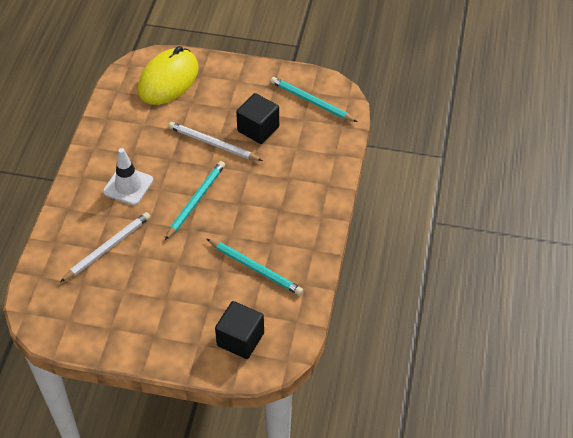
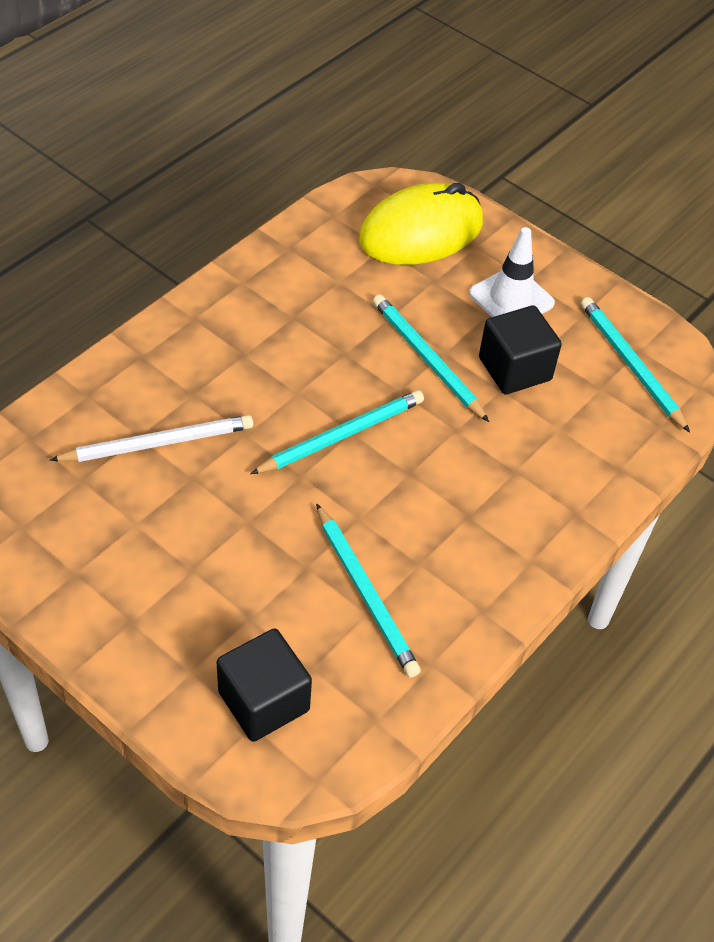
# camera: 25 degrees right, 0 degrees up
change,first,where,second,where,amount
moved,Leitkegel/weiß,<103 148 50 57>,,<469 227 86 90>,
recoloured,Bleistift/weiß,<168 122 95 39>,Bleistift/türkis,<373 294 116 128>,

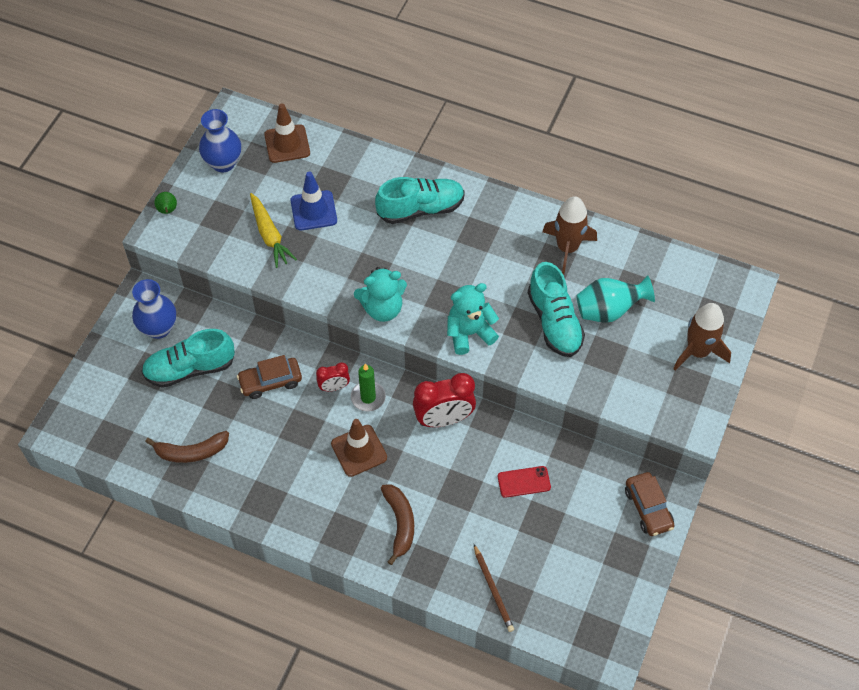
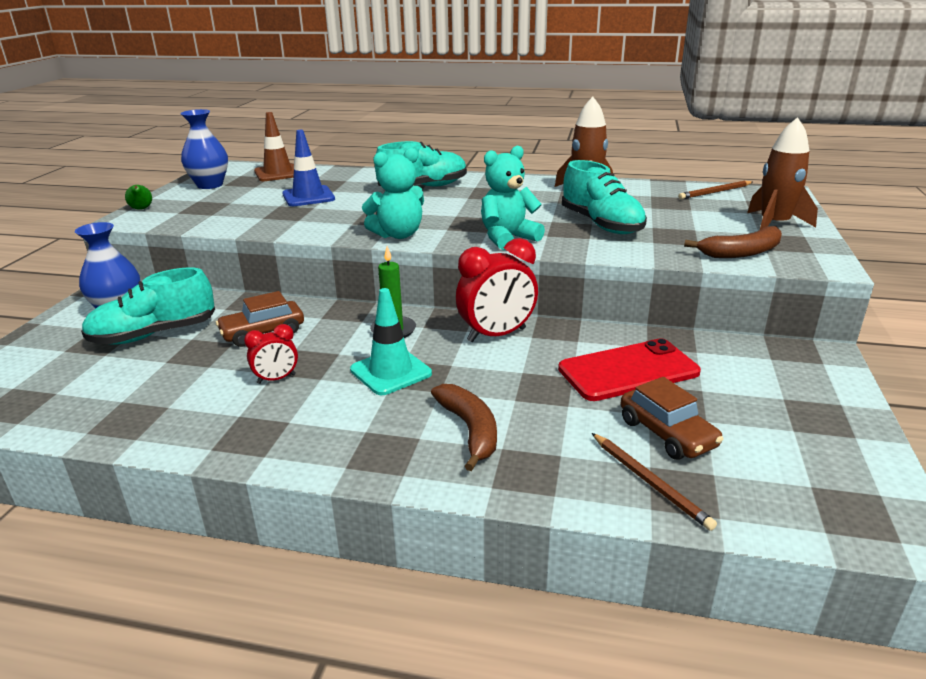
# camera: 10 degrees left, 30 degrees down
change,first,where,second,where,amount
removed,Karotte/gelb,<250 193 47 75>,,,
removed,Vase/türkis,<576 275 79 48>,,,
added,,,Bleistift/braun,<678 181 74 19>,
moved,Banane/braun,<145 431 84 32>,,<684 226 98 32>,
moved,Wecker/rot,<316 362 34 29>,,<244 324 54 60>,
moved,Auto/braun,<625 472 49 64>,,<621 377 102 83>,
recoloured,Leitkegel/braun,<331 419 56 58>,Leitkegel/türkis,<350 288 82 107>,
resized,Handy/rot,<498 466 53 32>,,<558 338 143 63>,x1.82

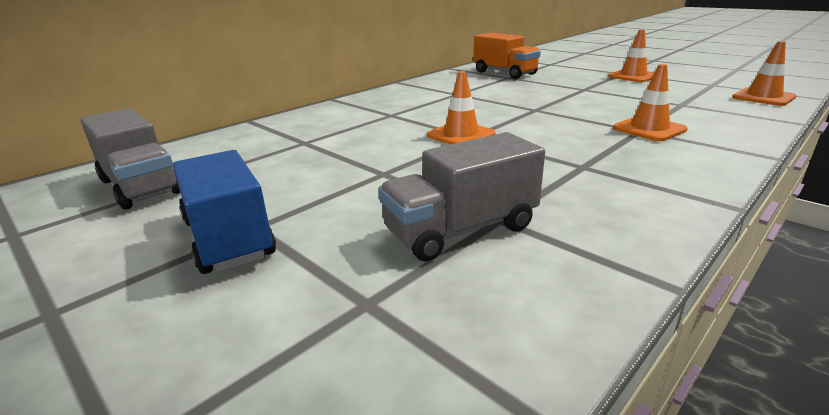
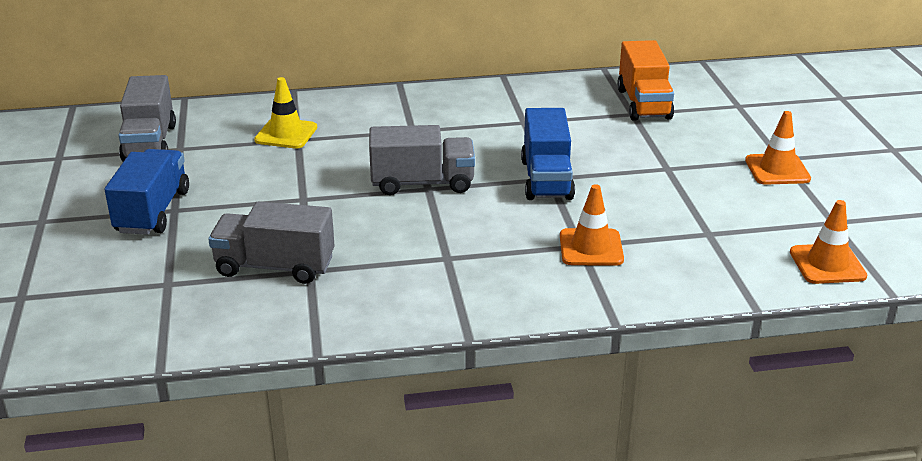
# camera: 35 degrees right, 5 degrees up
change,first,where,second,where,amount
added,,,Leitkegel/gelb,<254 77 63 72>,
added,,,Lastwagen/blau,<521 108 54 92>,
replaced,Leitkegel/orange,<427 71 69 74>,Lastwagen/grau,<369 125 106 70>,

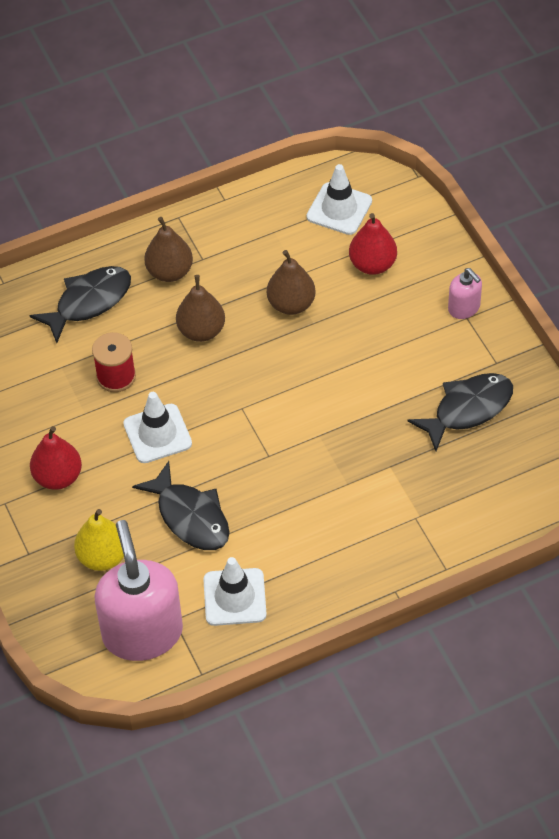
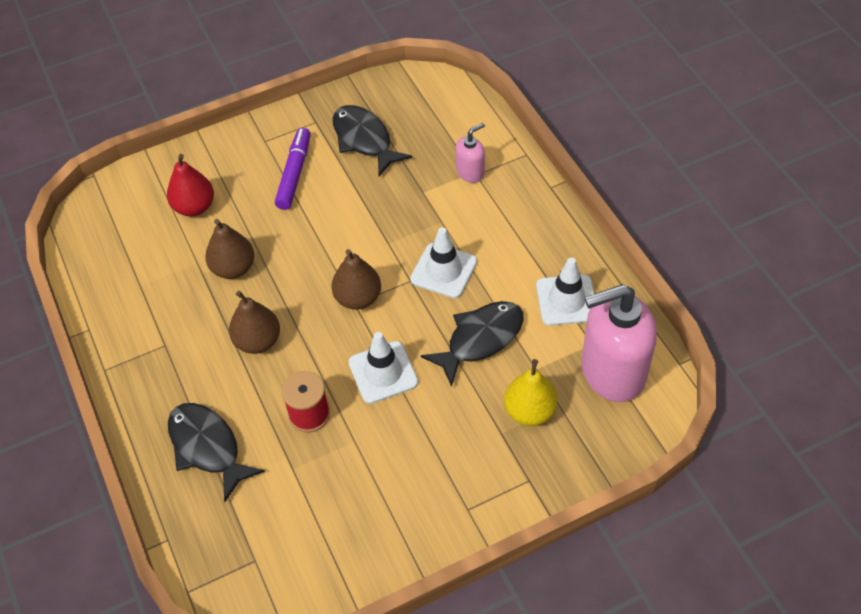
# camera: 90 degrees left, 0 degrees up
change,first,where,second,where,amount
removed,Birne/rot,<30 426 52 64>,,,
added,,,Filzstift/lila,<275 128 36 82>,
moved,Birne/braun,<144 217 49 65>,,<332 249 49 61>,
moved,Leitkegel/weiß,<307 164 65 71>,,<410 227 67 71>,
moved,Seifenspender/rosa,<448 268 34 51>,,<456 123 29 60>,

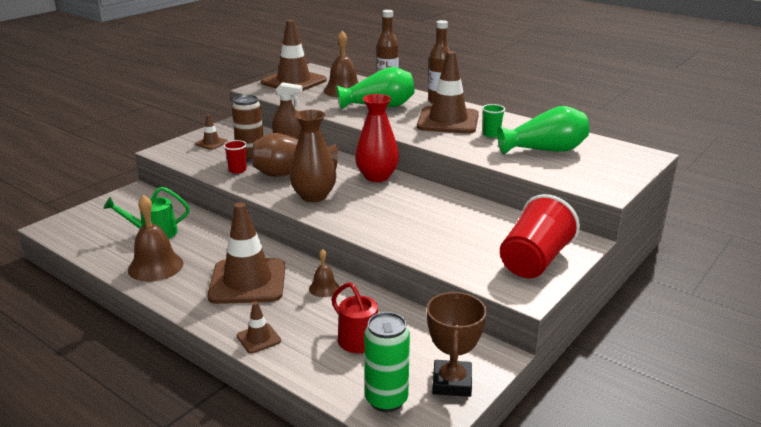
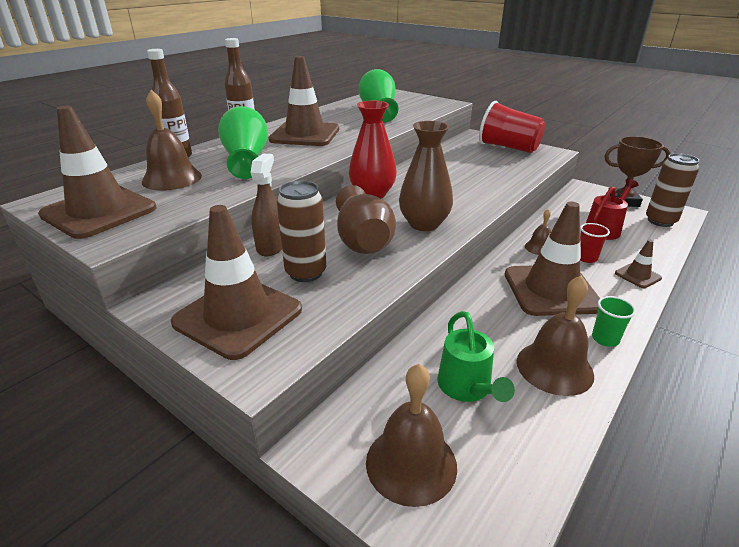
# camera: 90 degrees left, 5 degrees up
change,first,where,second,where,amount
added,,,Glocke/braun,<366 364 91 143>,
moved,Becher/rot,<223 140 24 34>,,<580 223 30 40>,
moved,Becher/grün,<482 104 23 34>,,<592 296 44 51>,
recoloured,Dose/grün,<364 312 46 100>,Dose/braun,<646 153 53 74>,
resized,Leitkegel/braun,<195 114 33 36>,,<171 205 131 155>,x2.24

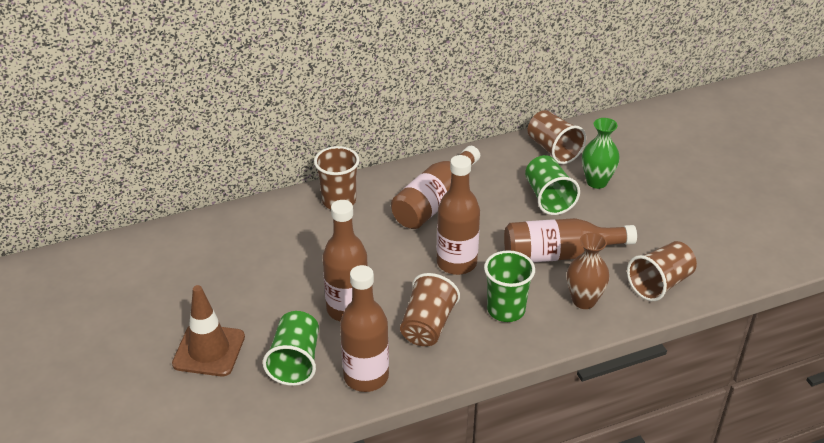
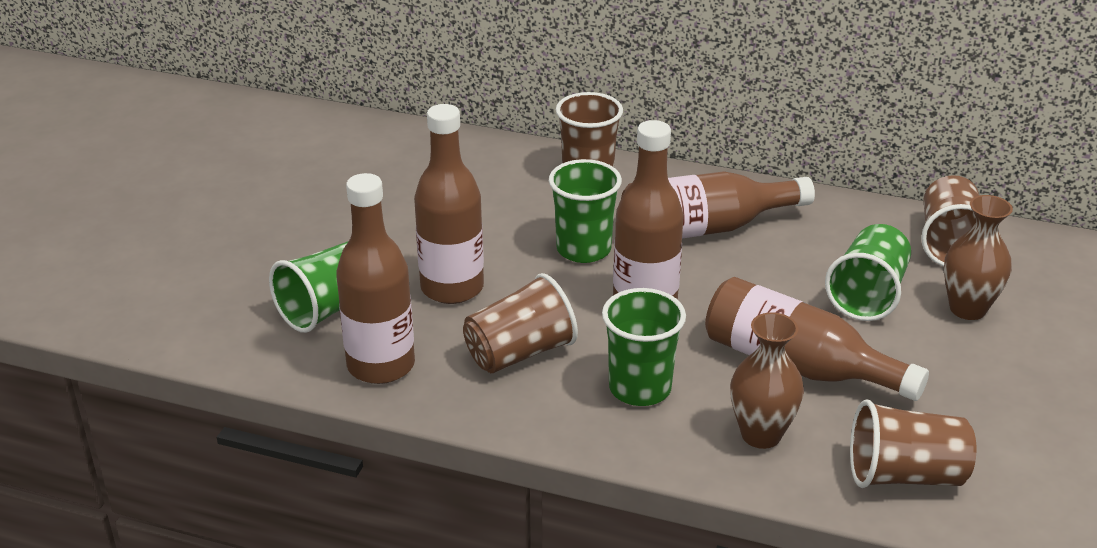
# camera: 40 degrees right, 5 degrees down
change,first,where,second,where,amount
removed,Leitkegel/braun,<172 285 73 92>,,,
added,,,Becher/grün,<549 159 73 104>,
recoloured,Vase/grün,<582 118 38 71>,Vase/braun,<944 195 69 125>,

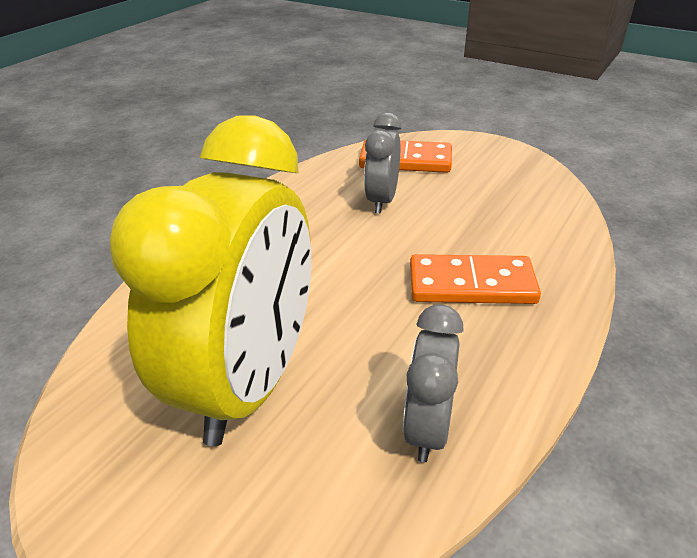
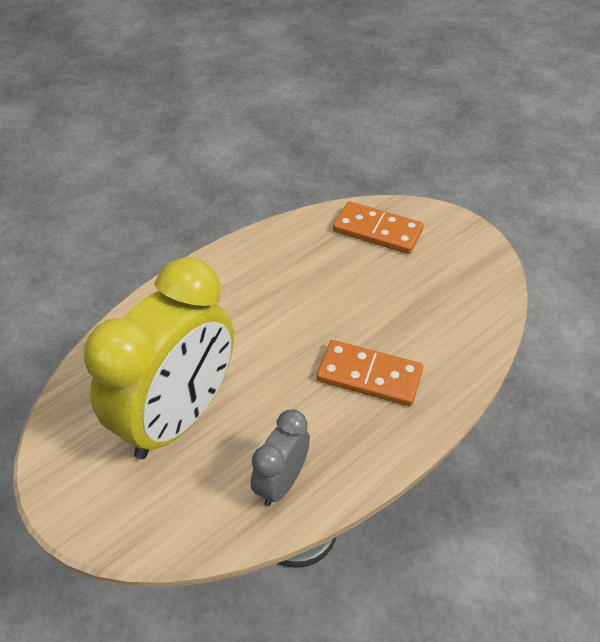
# camera: 15 degrees right, 10 degrees up
change,first,where,second,where,amount
removed,Wecker/grau,<364 113 37 100>,,,

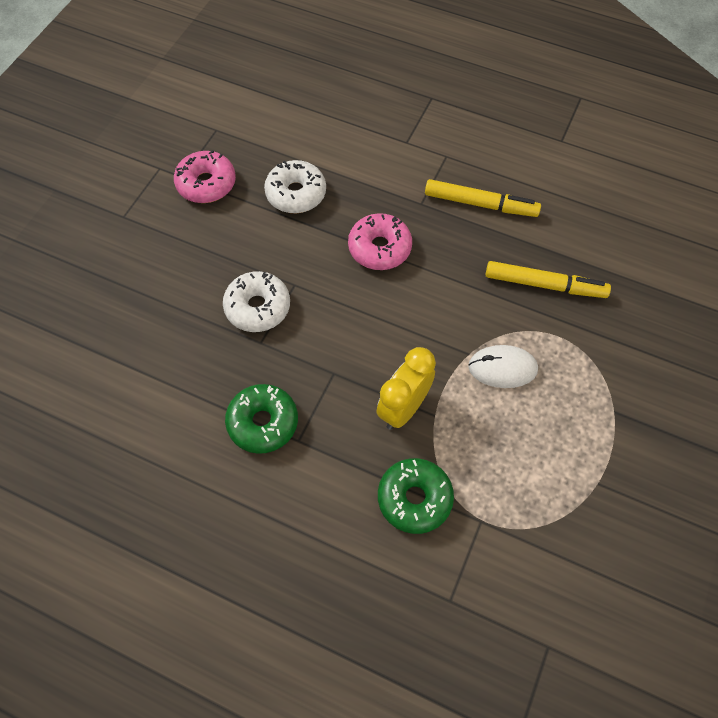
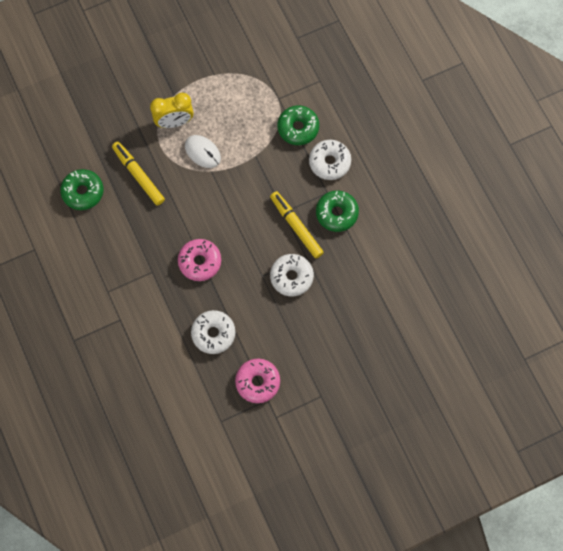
# camera: 140 degrees left, 10 degrees up
change,first,where,second,where,amount
added,,,Donut/grün,<60 169 43 41>,
added,,,Donut/weiß,<309 140 42 40>,
moved,Wecker/gelb,<376 347 60 83>,,<150 93 44 35>,
moved,Filzstift/gelb,<425 179 116 38>,,<270 191 54 68>,

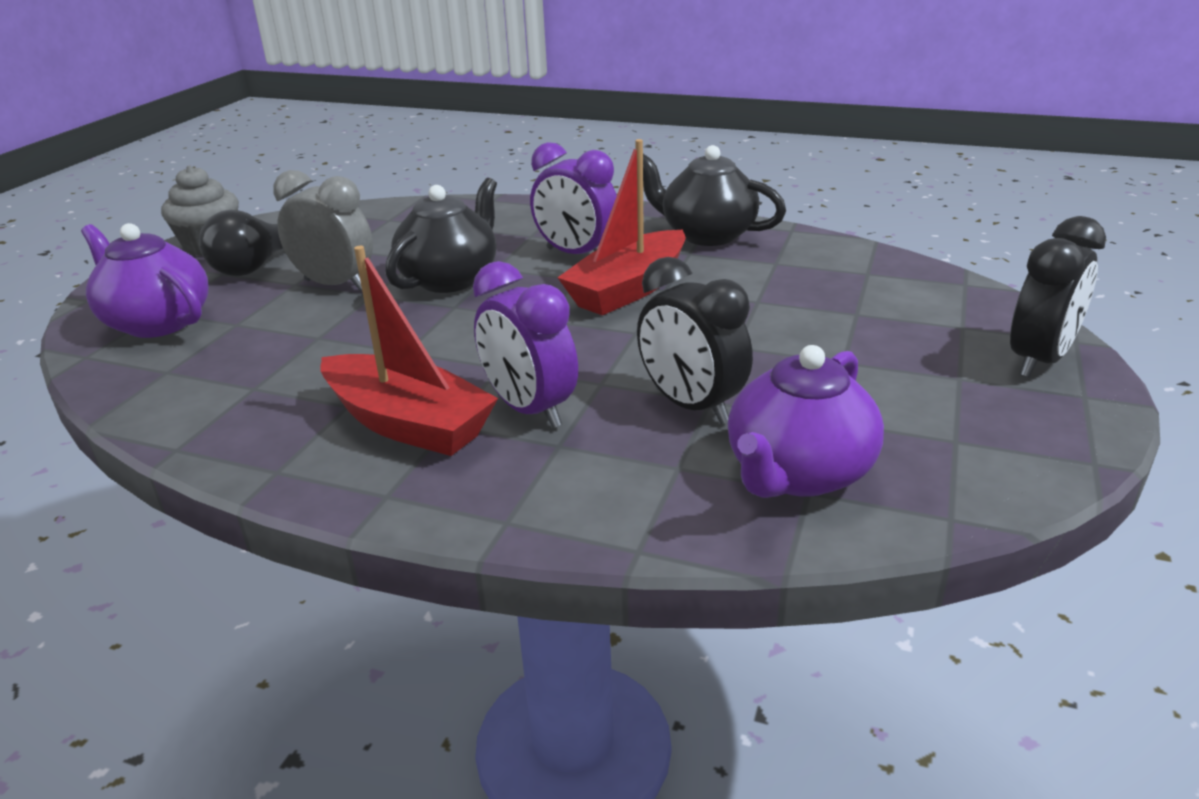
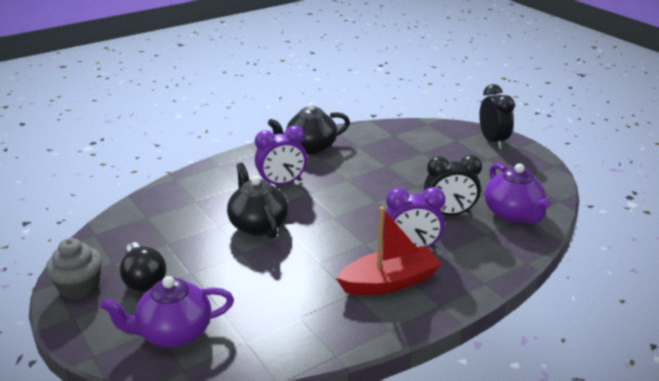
# camera: 55 degrees left, 0 degrees up
change,first,where,second,where,amount
removed,Wecker/grau,<273 170 100 121>,,,
removed,Boot/rot,<557 139 129 176>,,,

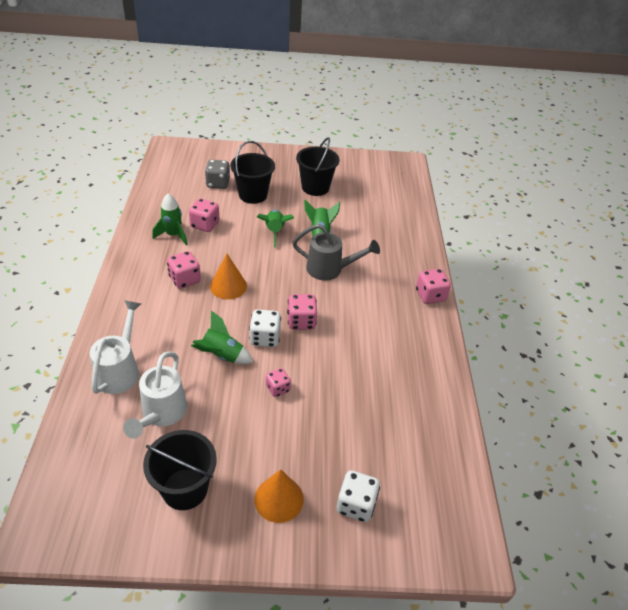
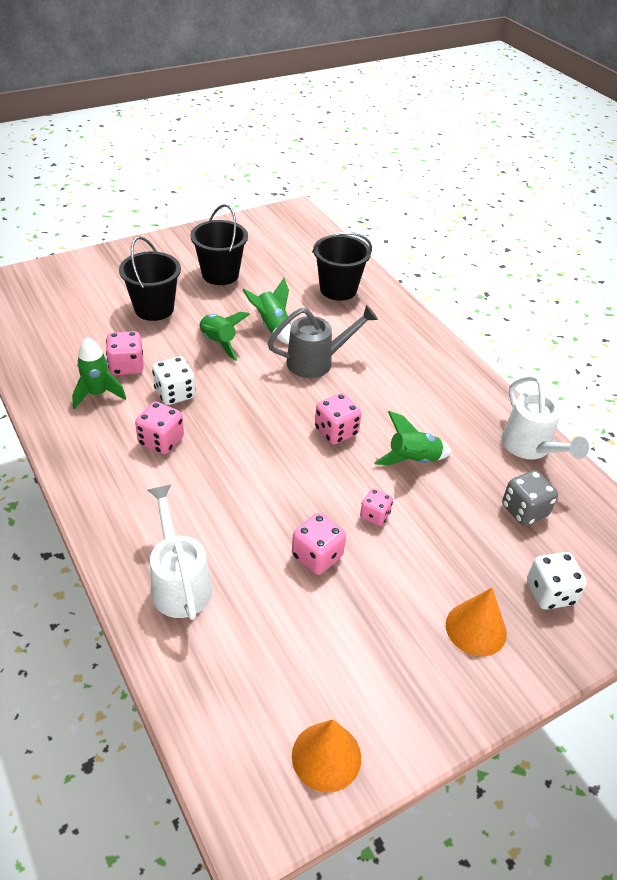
# camera: 30 degrees left, 0 degrees up
change,first,where,second,where,amount
moved,Gießkanne/weiß,<123 351 64 88>,,<501 375 88 84>,
moved,Eimer/schwarz,<143 430 74 80>,,<312 232 60 69>,
moved,Rakete/grün,<191 310 62 54>,,<374 411 78 54>,
moved,Spielwürfel/grau,<205 160 25 29>,,<502 470 56 56>,
moved,Kegel/orange,<210 254 37 45>,,<292 719 69 74>,
moved,Spielwürfel/weiß,<249 309 32 38>,,<152 357 44 48>,
moved,Spielwürfel/rosa,<416 269 35 35>,,<292 513 54 62>,

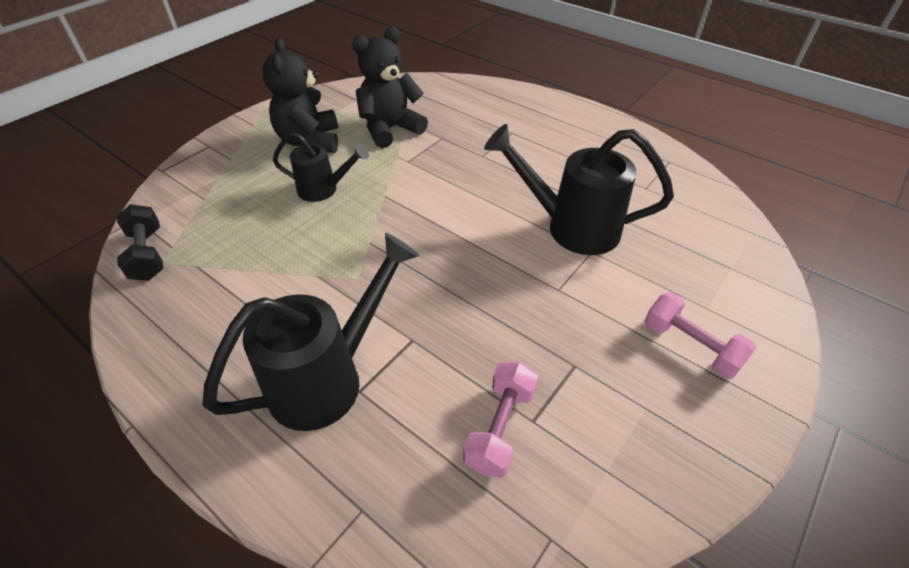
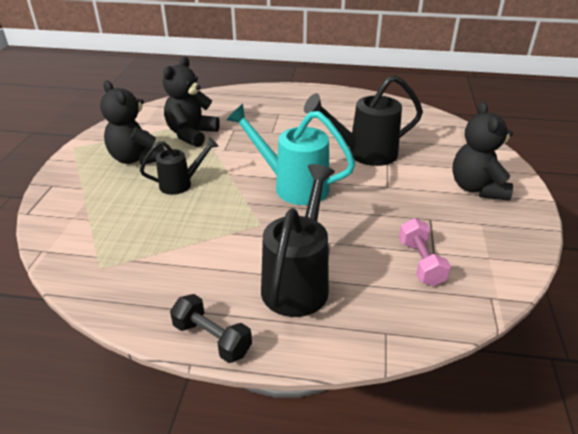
# camera: 30 degrees left, 10 degrees down
change,first,where,second,where,amount
added,,,Gießkanne/türkis,<227 104 128 101>,
moved,Hantel/schwarz,<117 204 46 77>,,<170 294 82 69>,
replaced,Hantel/rosa,<645 292 112 87>,Teddybär/schwarz,<452 102 61 99>,

